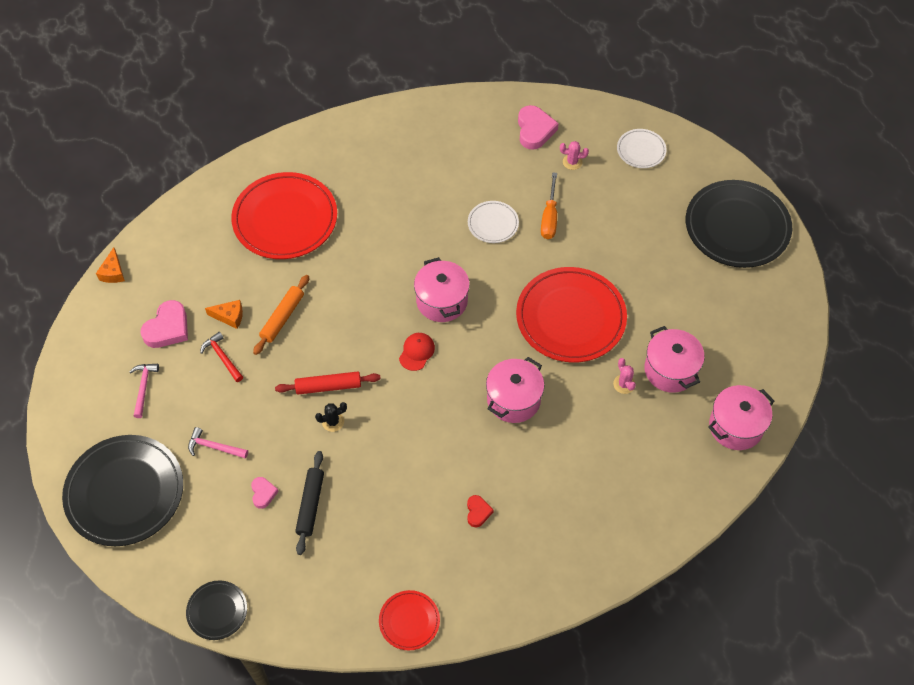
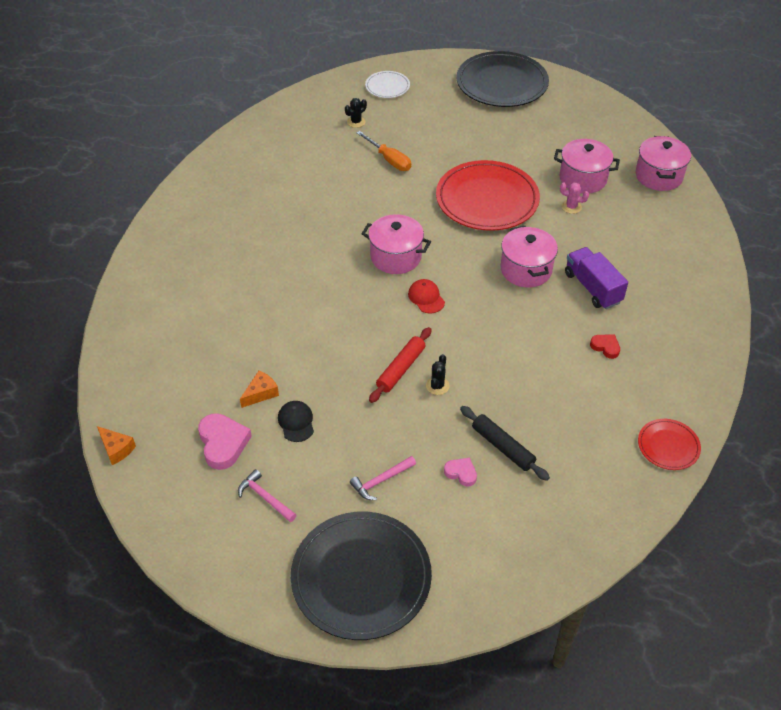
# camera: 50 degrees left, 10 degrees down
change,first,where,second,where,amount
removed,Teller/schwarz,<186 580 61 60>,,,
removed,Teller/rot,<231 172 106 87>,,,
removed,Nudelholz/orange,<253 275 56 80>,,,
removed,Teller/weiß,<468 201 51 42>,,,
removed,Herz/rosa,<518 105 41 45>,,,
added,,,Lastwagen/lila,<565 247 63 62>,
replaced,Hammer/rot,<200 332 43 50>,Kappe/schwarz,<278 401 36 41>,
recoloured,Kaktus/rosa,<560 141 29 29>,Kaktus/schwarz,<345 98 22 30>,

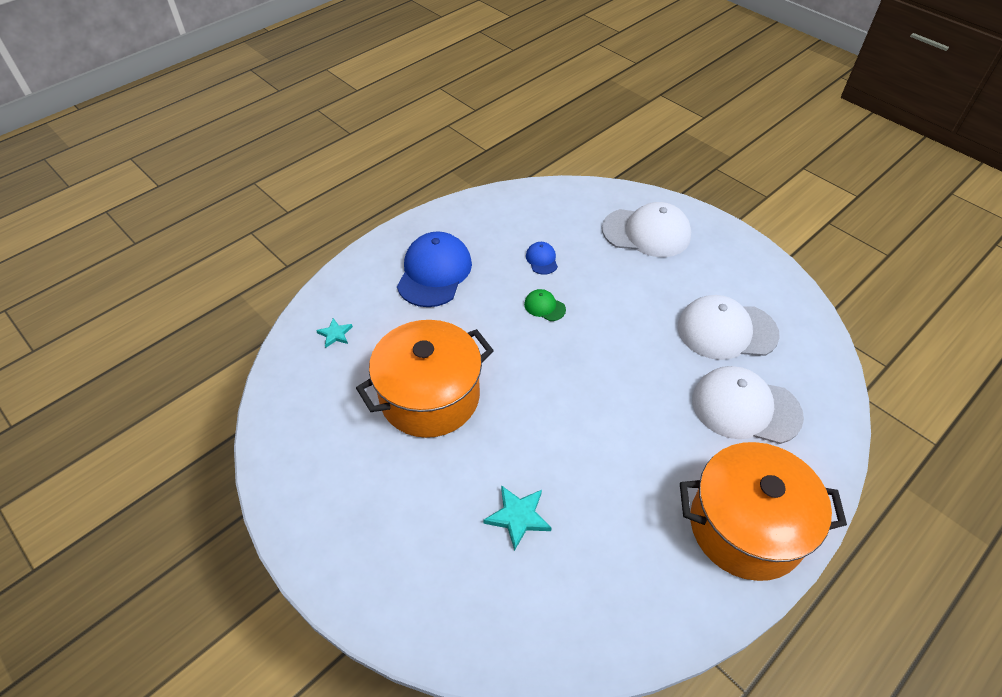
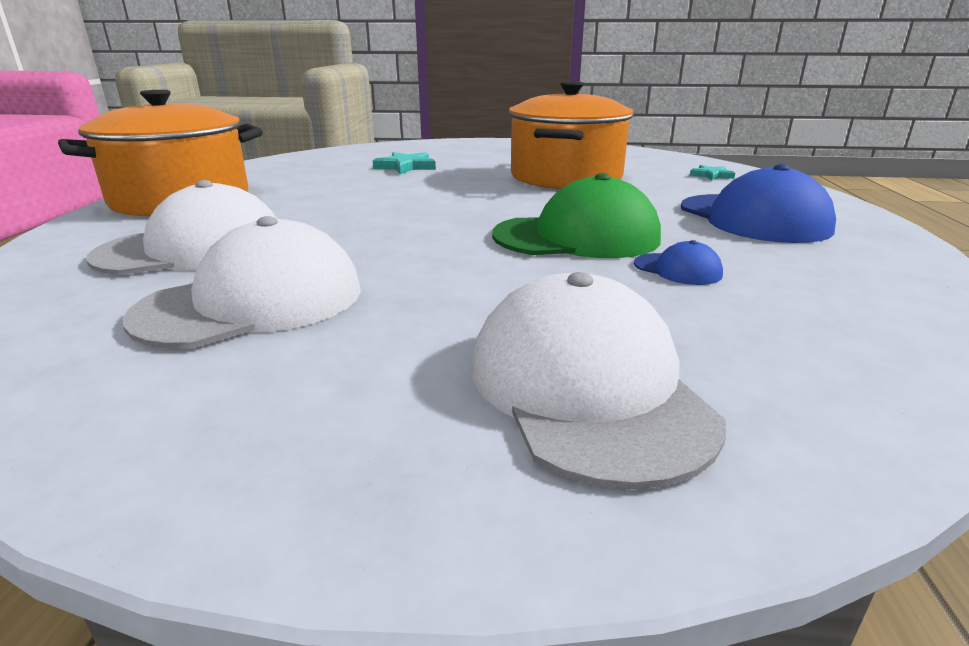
# camera: 140 degrees right, 25 degrees down
change,first,where,second,where,amount
turned,Kappe/weiß,<602 202 89 55>,,<471 272 255 218>,105 degrees clockwise
resized,Kappe/grün,<524 289 42 32>,,<492 173 169 85>,x2.23

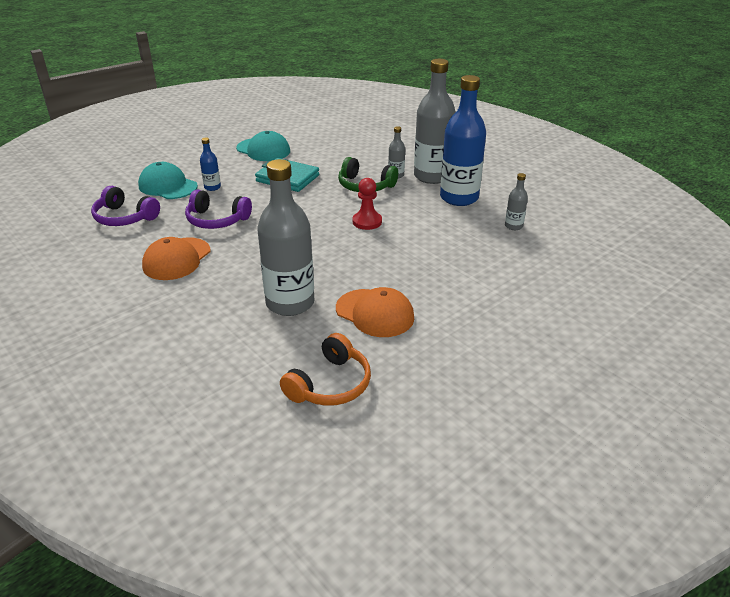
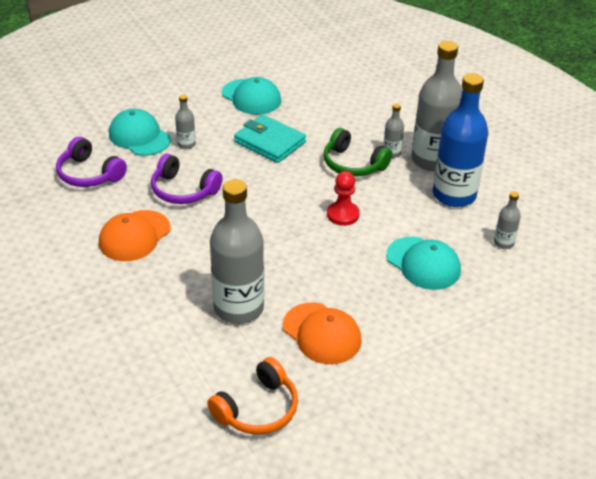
# camera: 10 degrees right, 5 degrees up
change,first,where,second,where,amount
added,,,Kappe/türkis,<386 237 75 53>,
recoloured,Flasche/blau,<200 138 21 53>,Flasche/grau,<175 95 21 54>,

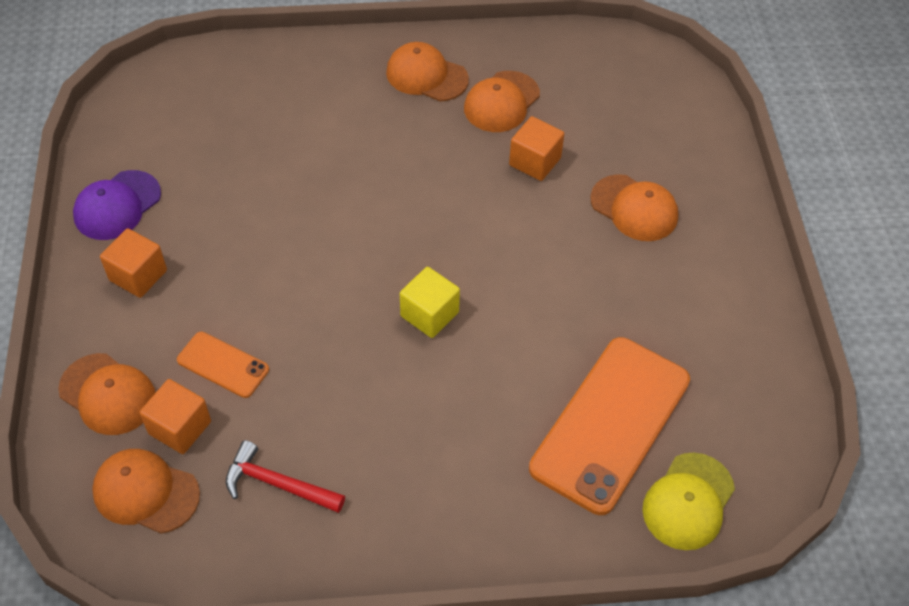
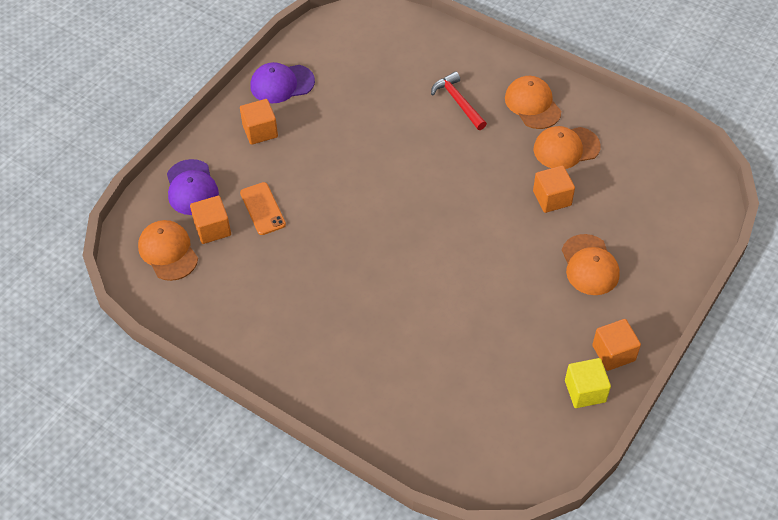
# camera: 40 degrees right, 0 degrees up
change,first,where,second,where,amount
removed,Handy/orange,<529 337 161 178>,,,
removed,Kappe/gelb,<642 453 93 97>,,,
added,,,Kubus/orange,<592 319 49 52>,
moved,Hammer/rot,<226 440 119 73>,,<431 71 56 59>,
moved,Kubus/gelb,<400 267 60 71>,,<565 358 46 50>,
recoloured,Kappe/orange,<58 353 97 82>,Kappe/lila,<167 159 52 56>,

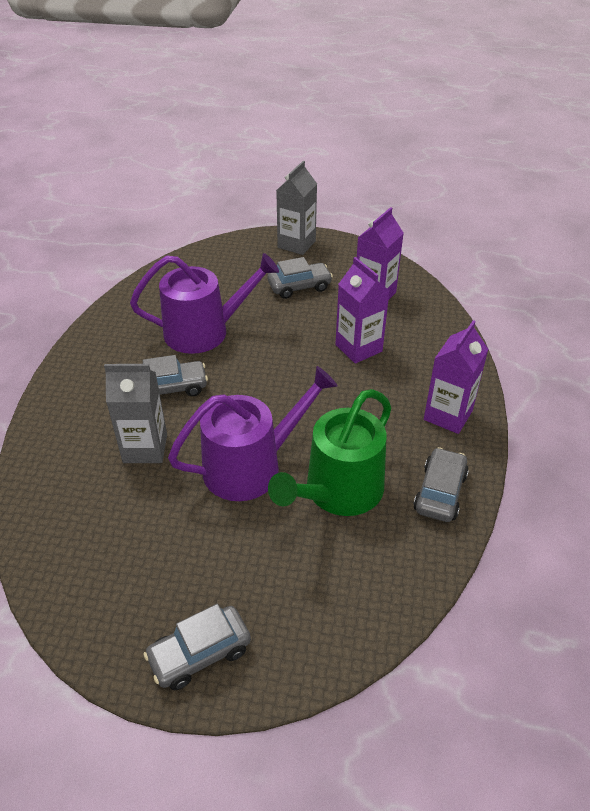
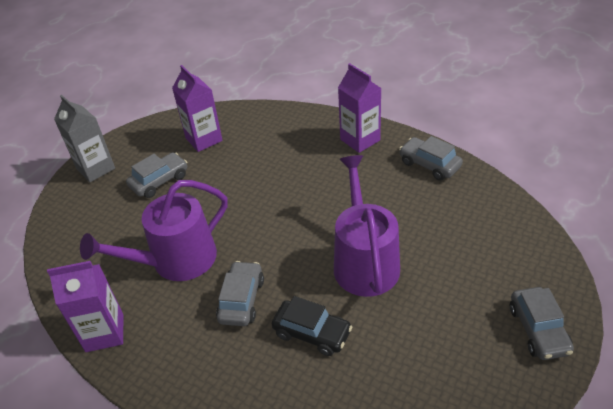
# camera: 65 degrees left, 0 degrees up
change,first,where,second,where,amount
removed,Gießkanne/grün,<268 389 123 127>,,,
moved,Getränkekarton/lila,<335 257 55 107>,,<47 261 76 91>,
replaced,Getränkekarton/grau,<104 364 63 99>,Auto/schwarz,<272 296 80 60>,
turned,Gießkanne/lila,<130 253 149 101>,,<80 180 148 101>,135 degrees counterclockwise
turned,Auto/grau,<268 257 65 42>,,<126 152 61 46>,45 degrees clockwise

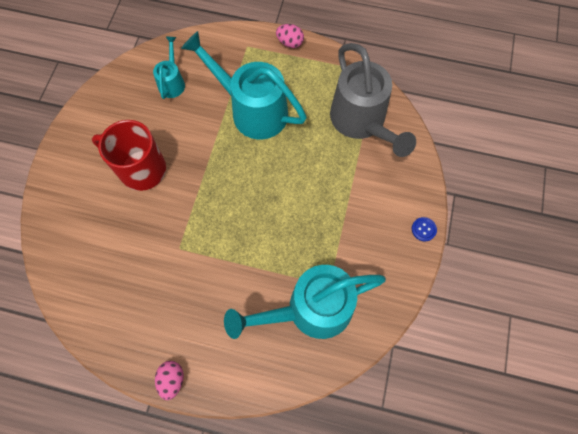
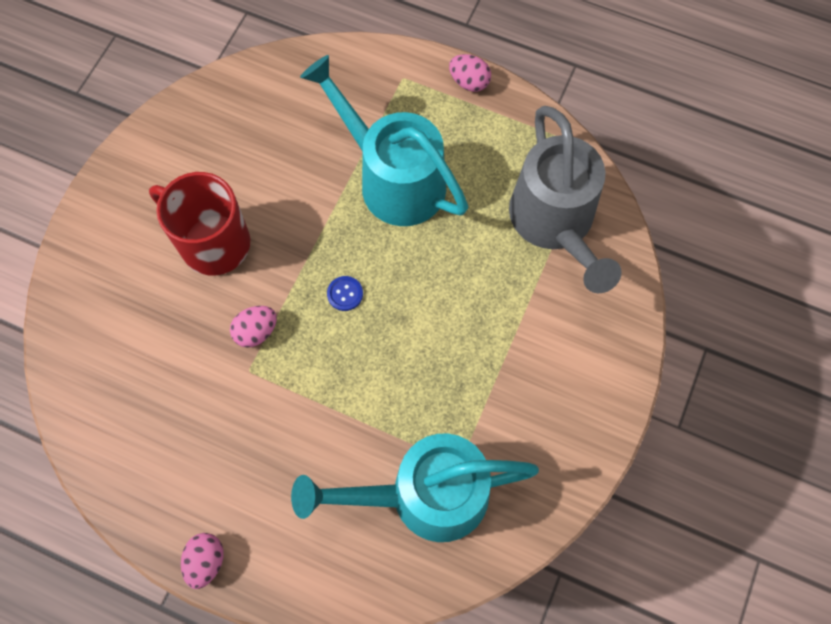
# camera: 10 degrees right, 0 degrees up
change,first,where,second,where,amount
removed,Gießkanne/türkis,<153 36 32 63>,,,
added,,,Ei/rosa,<230 306 47 42>,
moved,Knopf/blau,<412 217 25 24>,,<327 276 36 35>,

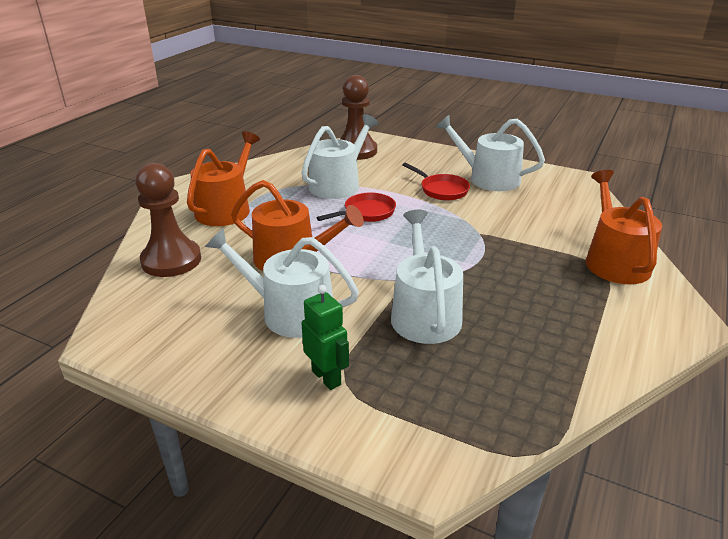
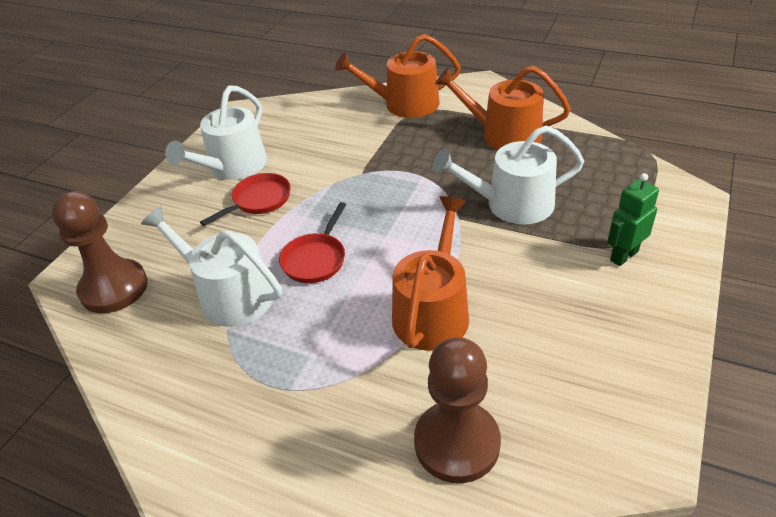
# camera: 90 degrees left, 10 degrees up
change,first,where,second,where,amount
removed,Gießkanne/weiß,<205 228 154 110>,,,
moved,Gießkanne/orange,<187 131 73 95>,,<435 66 136 84>,
turned,Pfanne/rot,<316 193 80 29>,,<279 202 67 81>,120 degrees counterclockwise

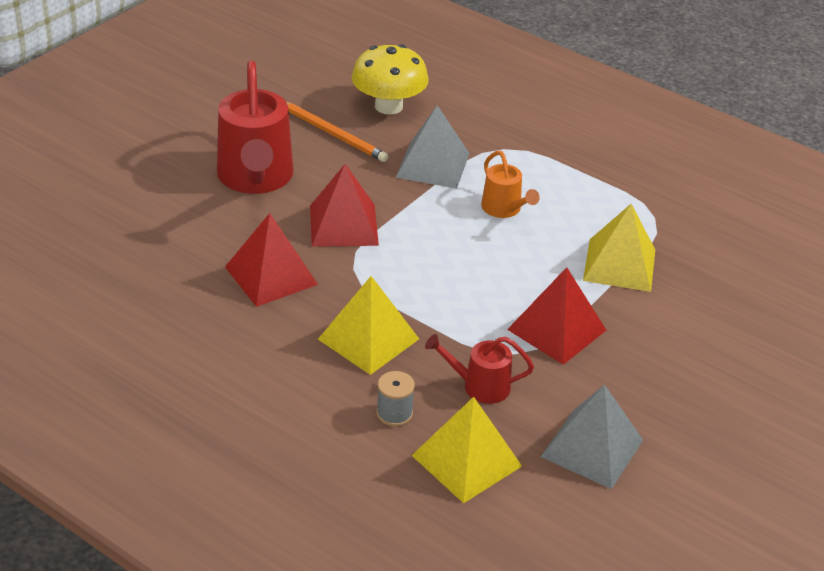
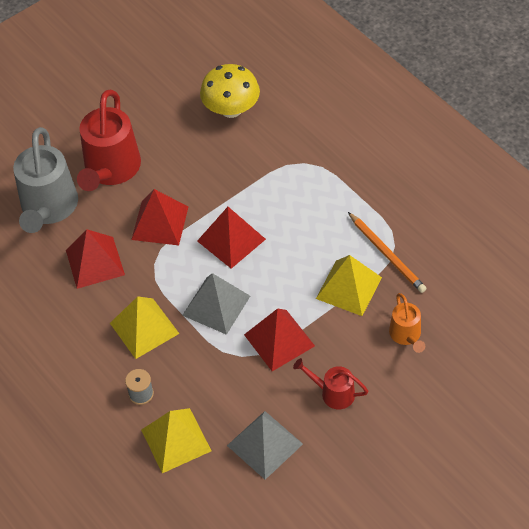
# camera: 20 degrees right, 15 degrees up
change,first,where,second,where,amount
added,,,Gießkanne/grau,<13 127 65 106>,
added,,,Pyramide/rot,<197 207 69 62>,
moved,Bleistift/orange,<287 102 101 60>,,<348 212 79 81>,
moved,Pyramide/grau,<396 105 74 84>,,<182 273 68 62>,
moved,Gießkanne/rot,<425 334 109 70>,,<293 358 75 51>,
moved,Gießkanne/orange,<481 151 59 67>,,<389 293 36 60>,

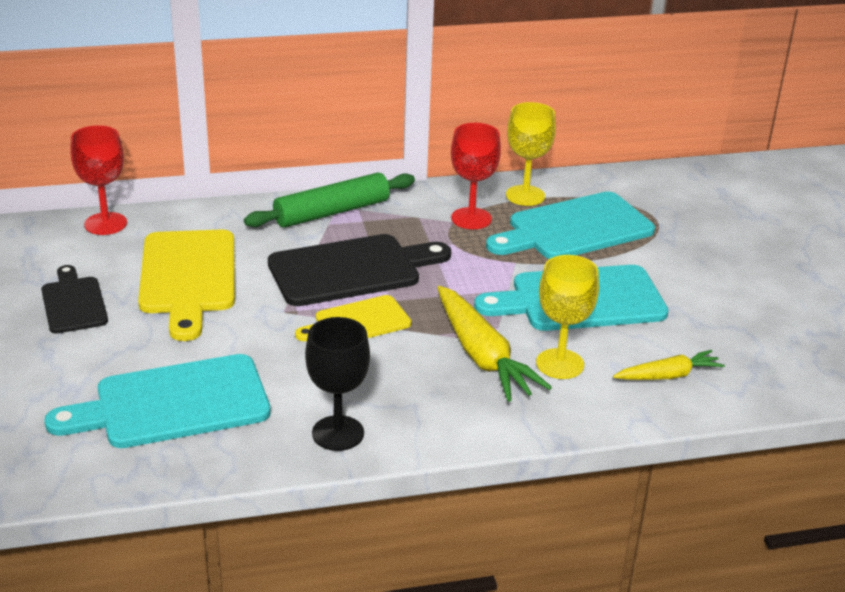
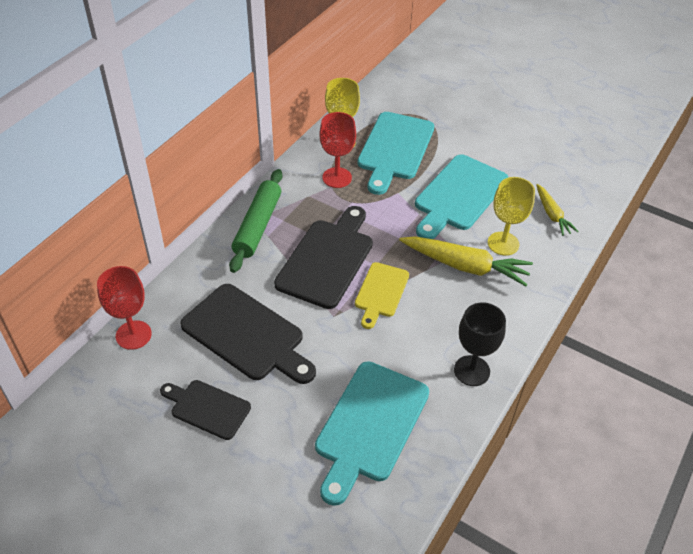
# camera: 45 degrees left, 15 degrees up
change,first,where,second,where,amount
recoloured,Schneidebrett/gelb,<138 229 97 112>,Schneidebrett/schwarz,<180 284 136 100>,
turned,Karotte/gelb,<613 350 112 30>,,<536 184 43 52>,135 degrees clockwise

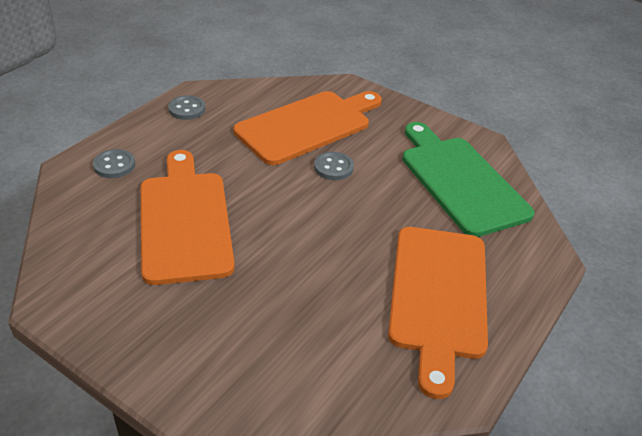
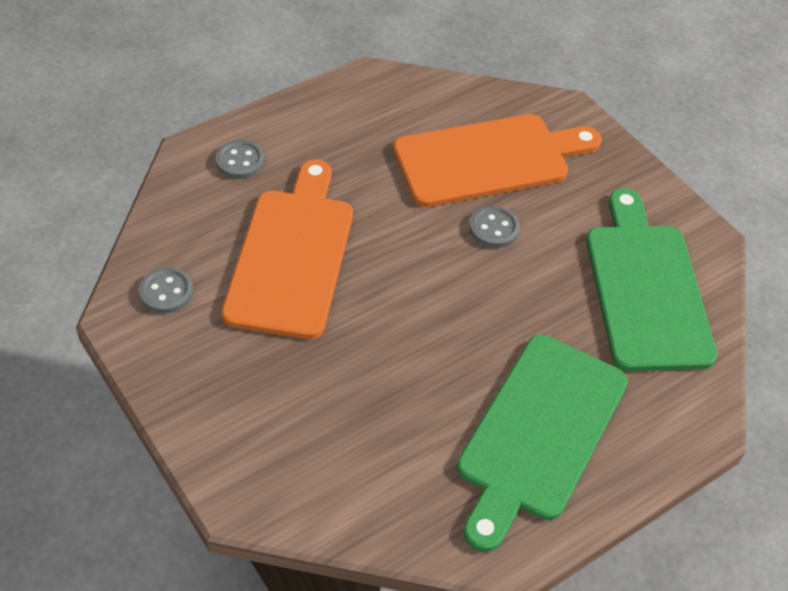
# camera: 20 degrees right, 10 degrees up
change,first,where,second,where,amount
moved,Knopf/grau,<168 95 37 25>,,<139 267 55 47>,
recoloured,Schneidebrett/orange,<388 227 100 172>,Schneidebrett/grün,<457 335 171 217>,

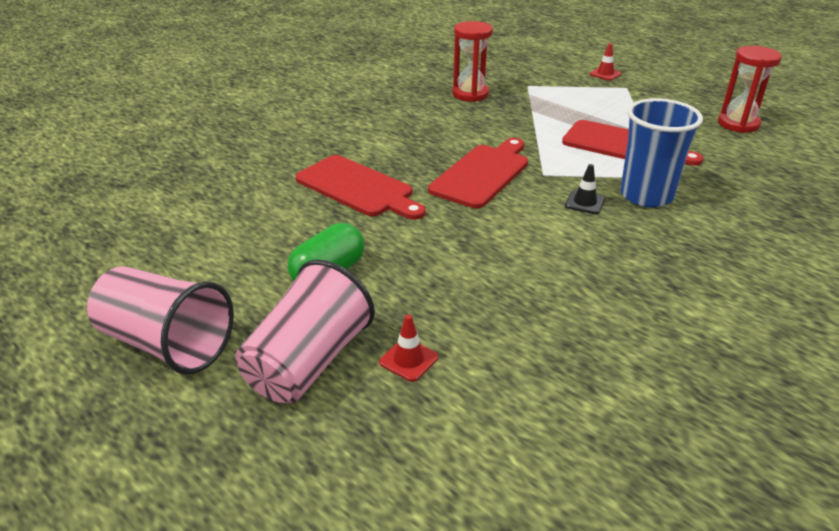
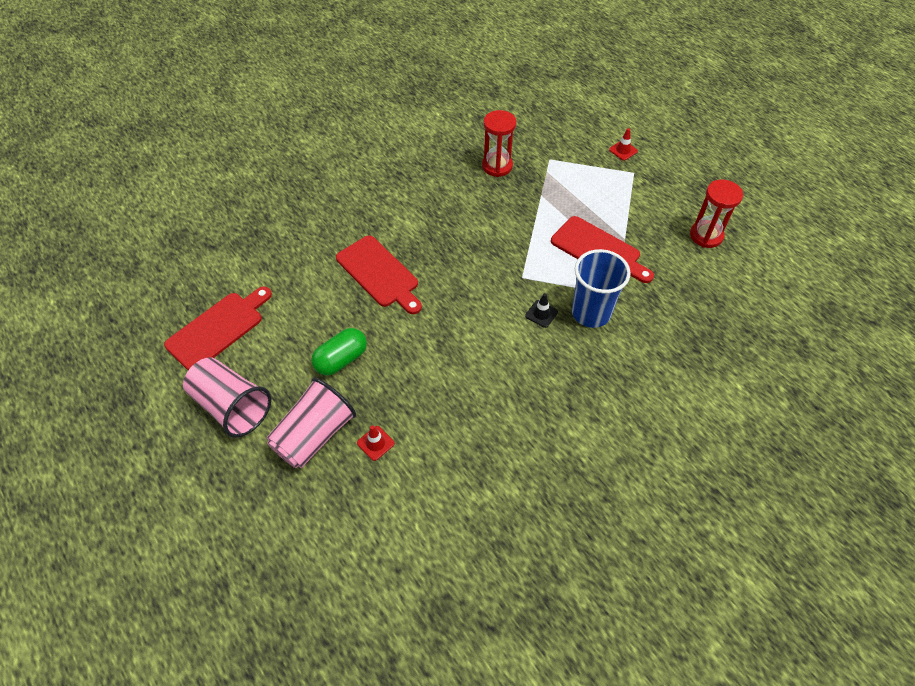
# camera: 10 degrees right, 20 degrees up
change,first,where,second,where,amount
moved,Schneidebrett/rot,<428 138 100 71>,,<164 286 108 84>,

